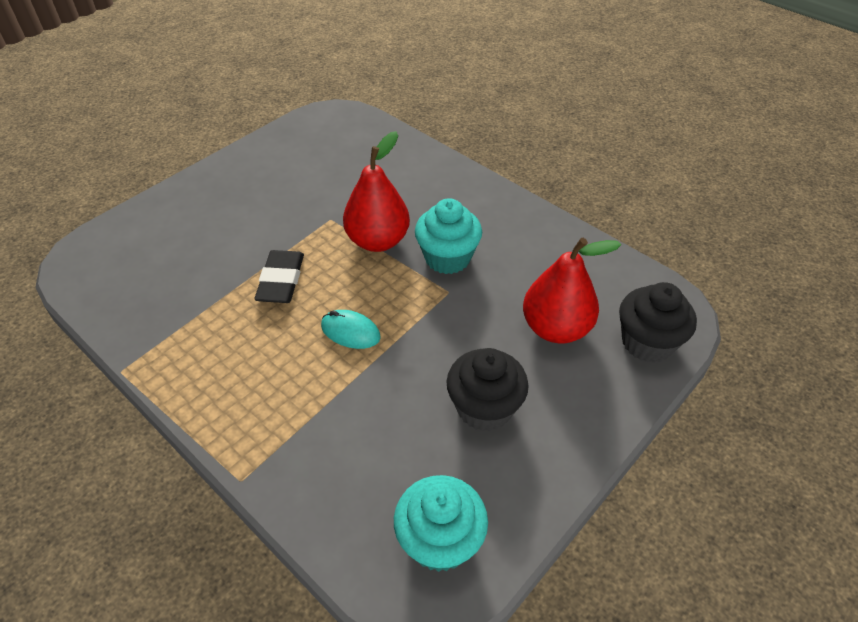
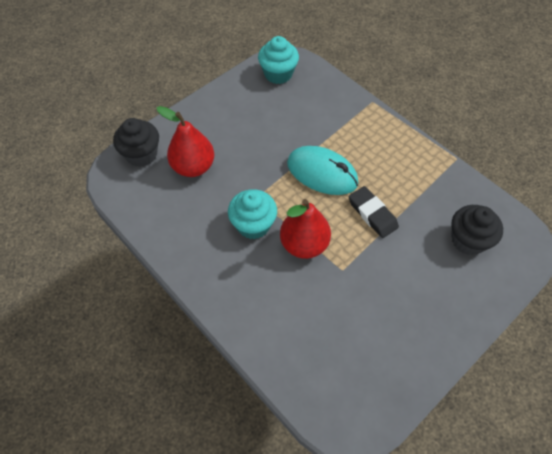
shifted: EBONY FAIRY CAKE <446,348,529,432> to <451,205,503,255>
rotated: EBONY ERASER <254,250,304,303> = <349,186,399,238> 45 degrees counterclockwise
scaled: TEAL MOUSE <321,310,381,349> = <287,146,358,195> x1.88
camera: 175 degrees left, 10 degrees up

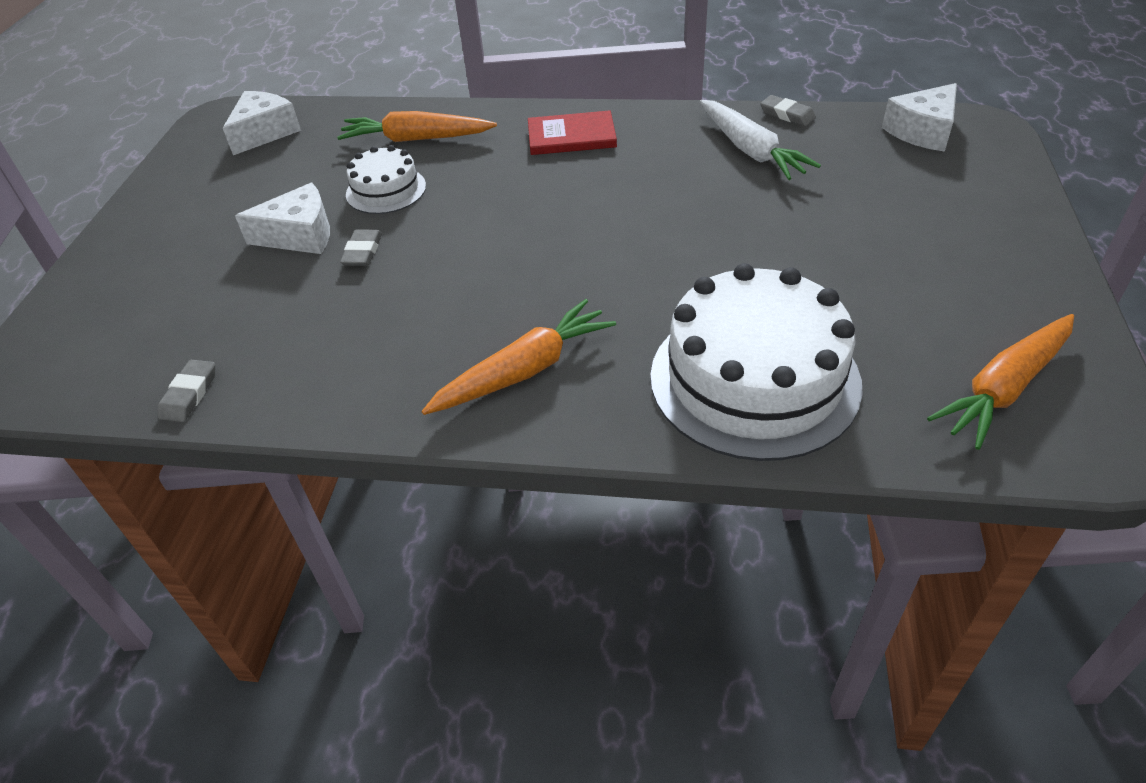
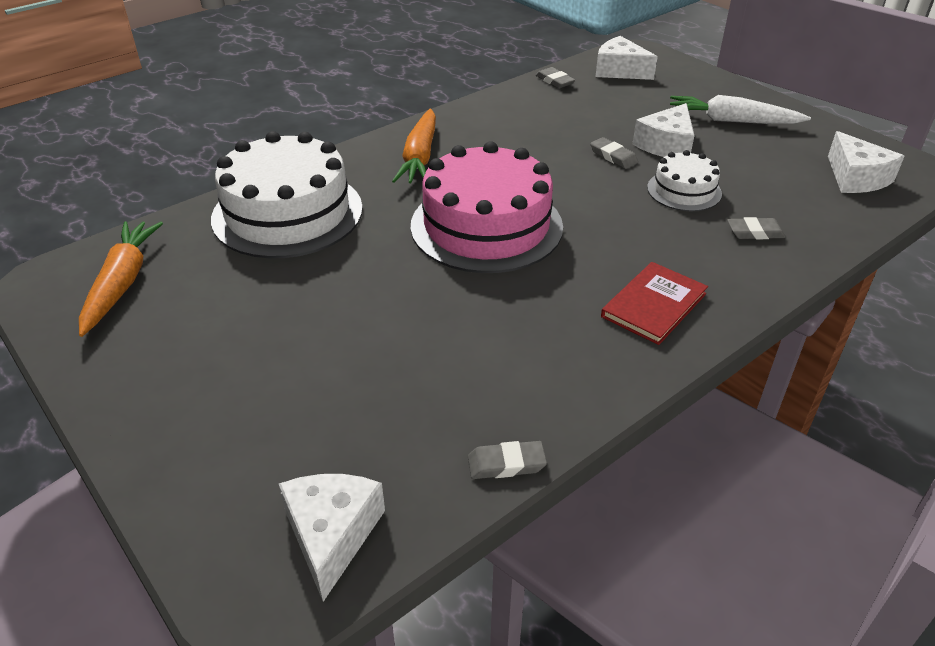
new: ROSY CAKE <411,141,563,273>; WHITE CHEESE <596,36,658,80>
shifted: WHITE CARROT <700,100,821,180> to <670,95,811,124>
swapped: ORANGE-COLOURED CARROT <337,111,497,142> to GRAY ERASER <727,217,786,240>
camera: 130 degrees right, 5 degrees down

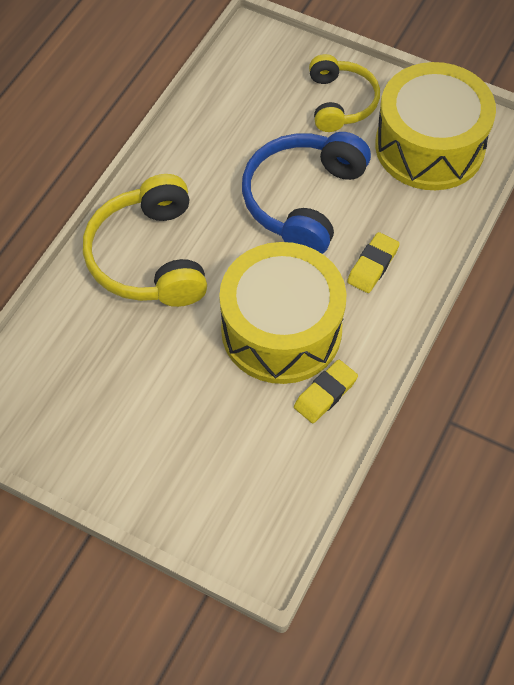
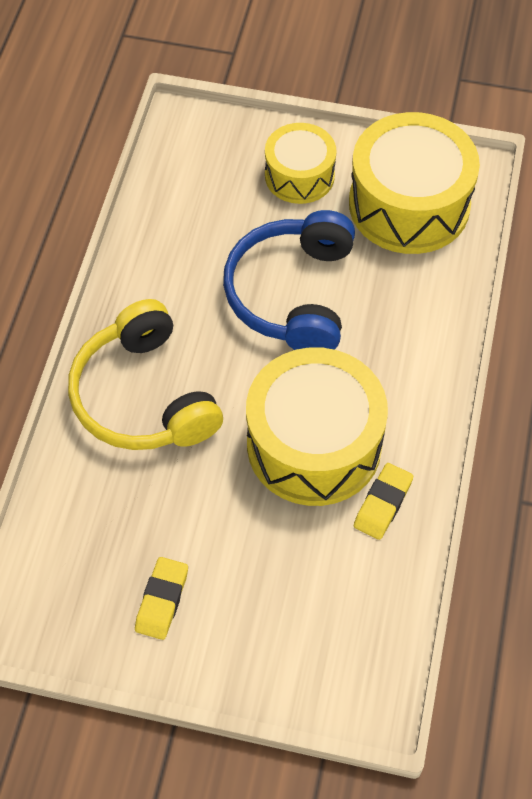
shifted: YELLOW ERASER <347,232,400,293> to <135,557,188,640>
swapped: YELLOW OVER-EAR HEADPHONES <309,54,380,132> to YELLOW SNARE DRUM <265,123,337,204>
camera: 15 degrees left, 0 degrees up

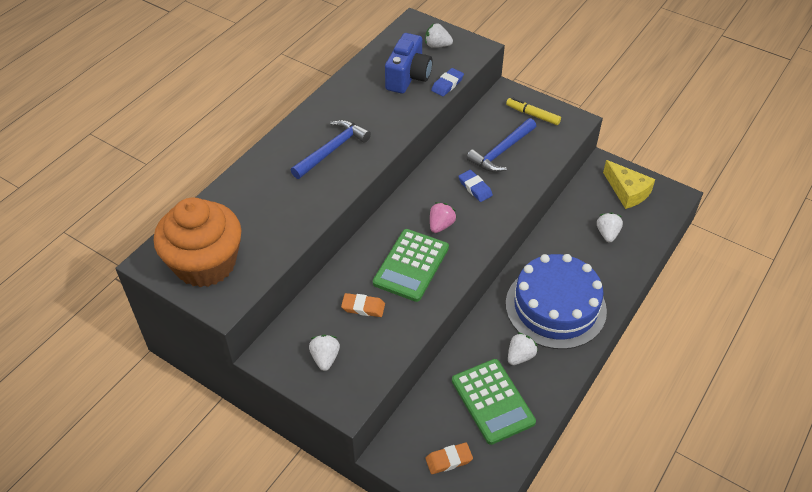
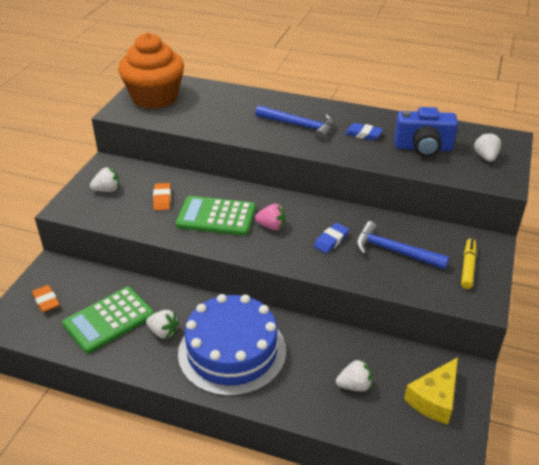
shifted: COBALT ERASER <431,68,464,97> to <345,123,383,140>
camera: 75 degrees right, 10 degrees down

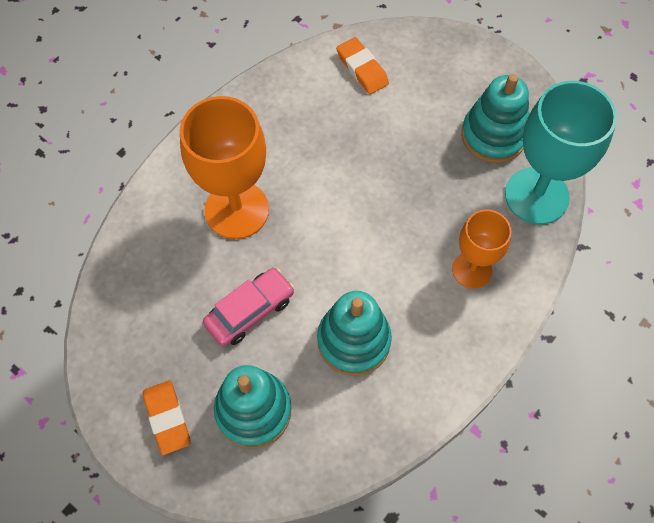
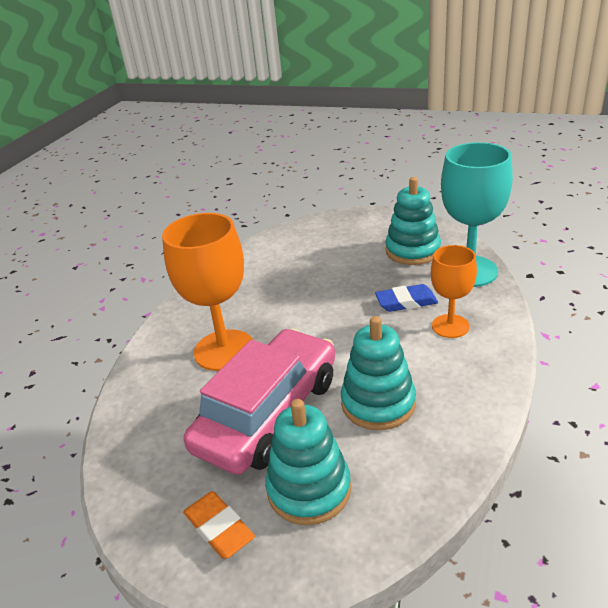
gone: ORANGE-COLOURED ERASER <336,37,389,94>
new: COBALT ERASER <375,284,438,312>
scaled: ROSY AUTOMOBILE <203,268,295,346> = <184,328,335,475> x1.89
camera: 15 degrees left, 30 degrees down

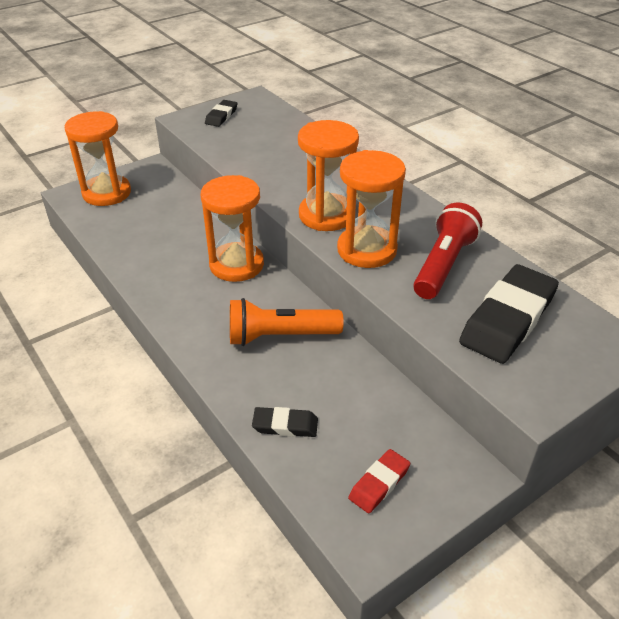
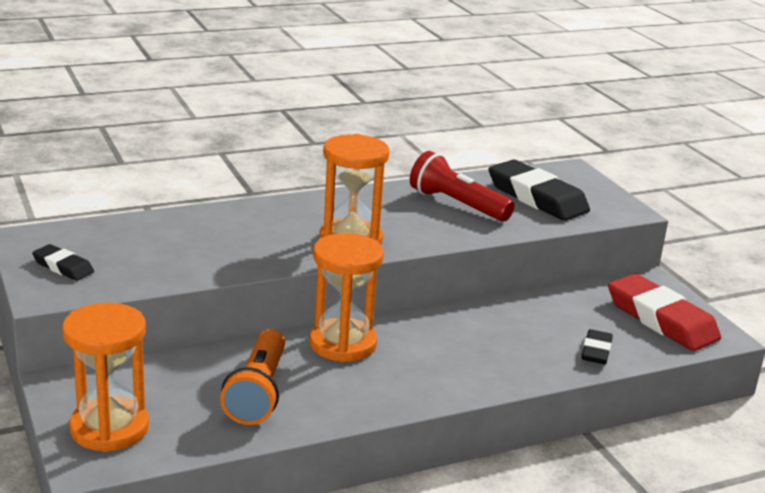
gone: ORANGE-COLOURED HOURGLASS <337,150,406,268>
shifted: ORANGE-COLOURED FLASHLIGHT <230,298,344,346> to <220,329,285,425>
scaled: SCARLET ERASER <348,449,410,513> = <608,273,721,351> x2.00
camera: 80 degrees left, 15 degrees down

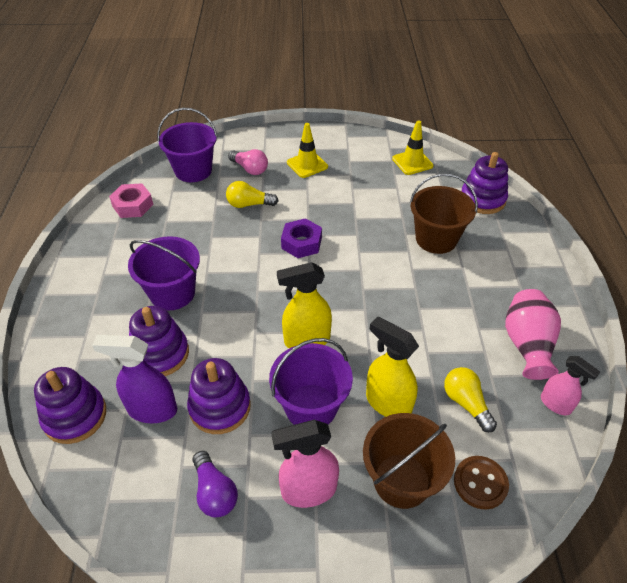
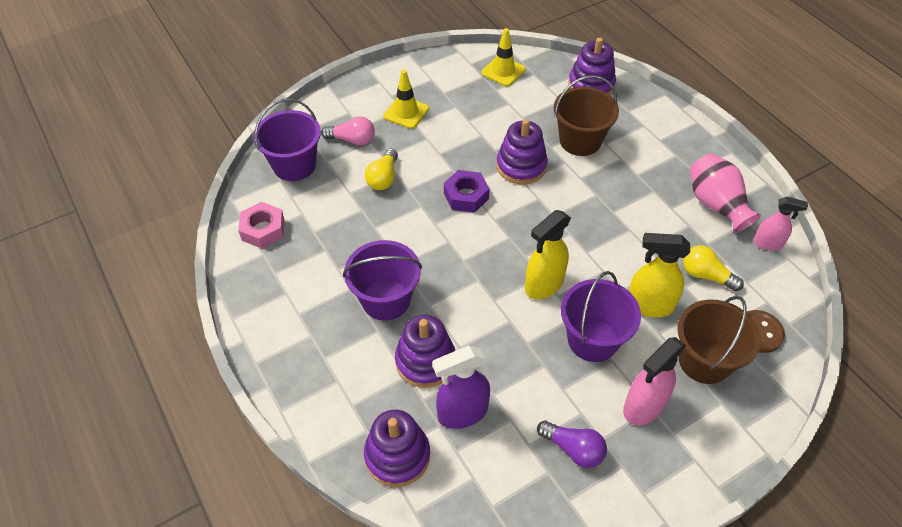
shifted: ROYAL PURPLE STACKING RINGS <187,358,251,434> to <496,119,548,184>
rotated: YELLOW BULB <226,181,278,208> = <365,149,398,190> 45 degrees counterclockwise
camera: 30 degrees left, 5 degrees up

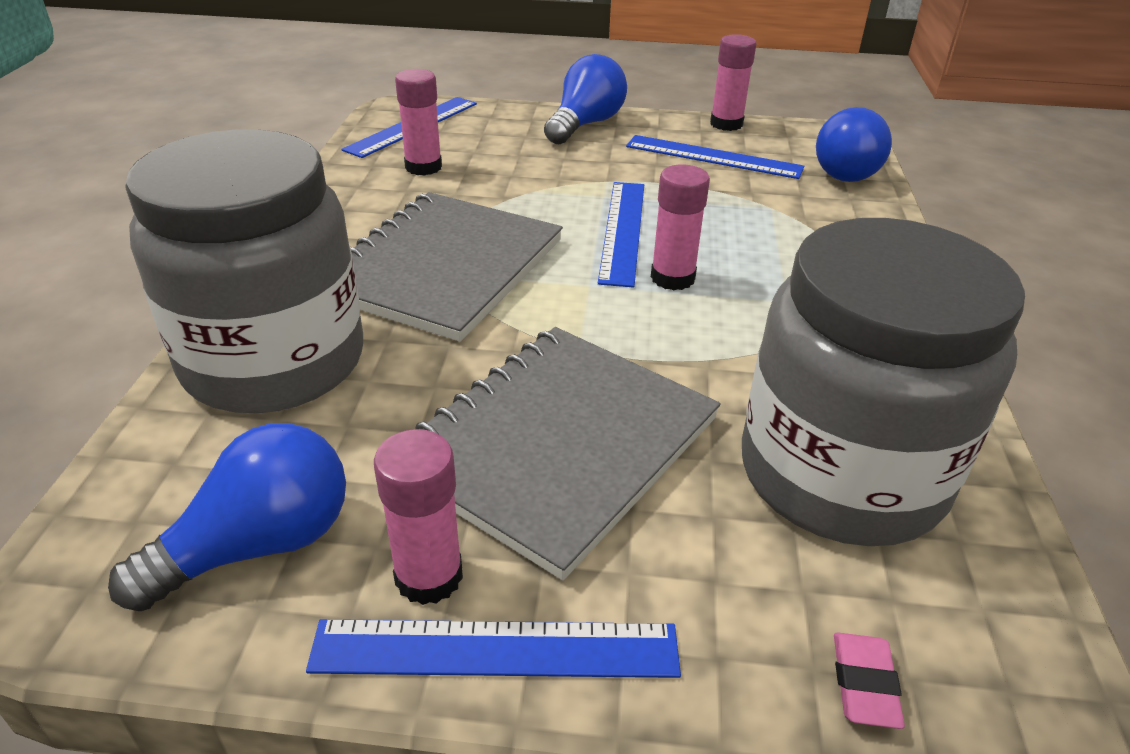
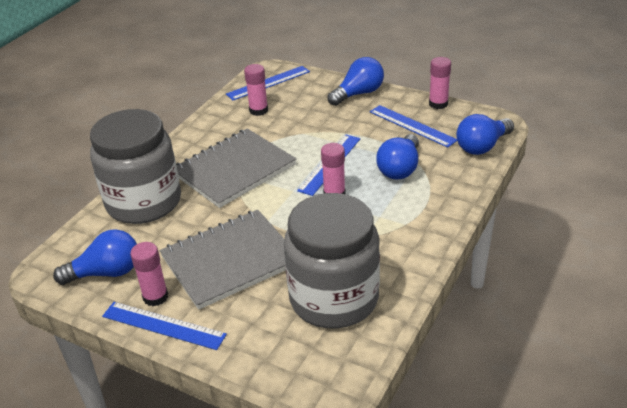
gone: ROSY ERASER <834,633,905,729>
new: COBALT BULB <376,134,419,180>
camera: 25 degrees right, 0 degrees up

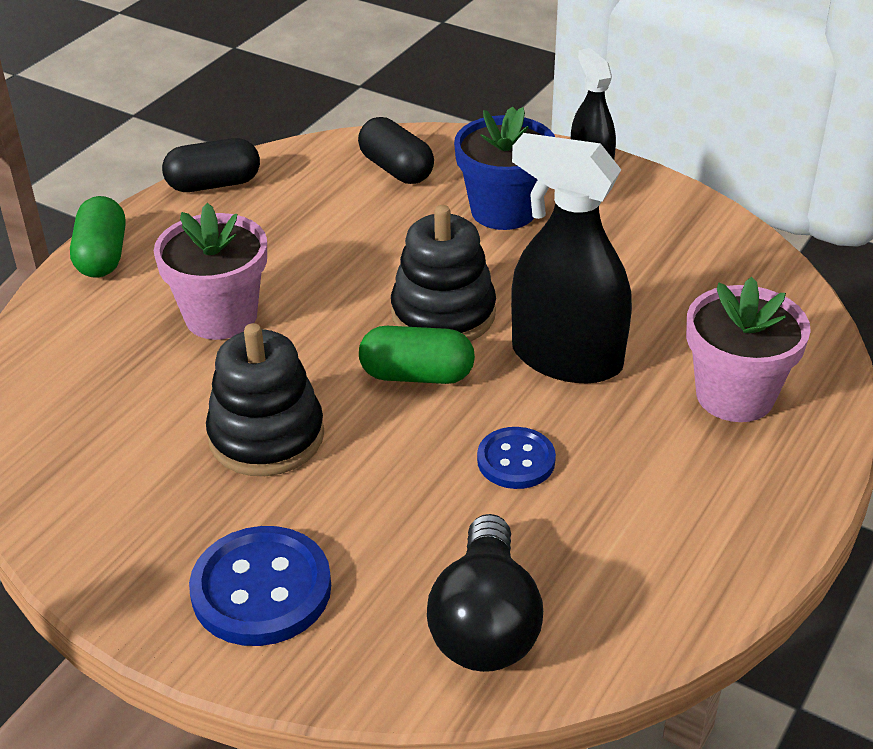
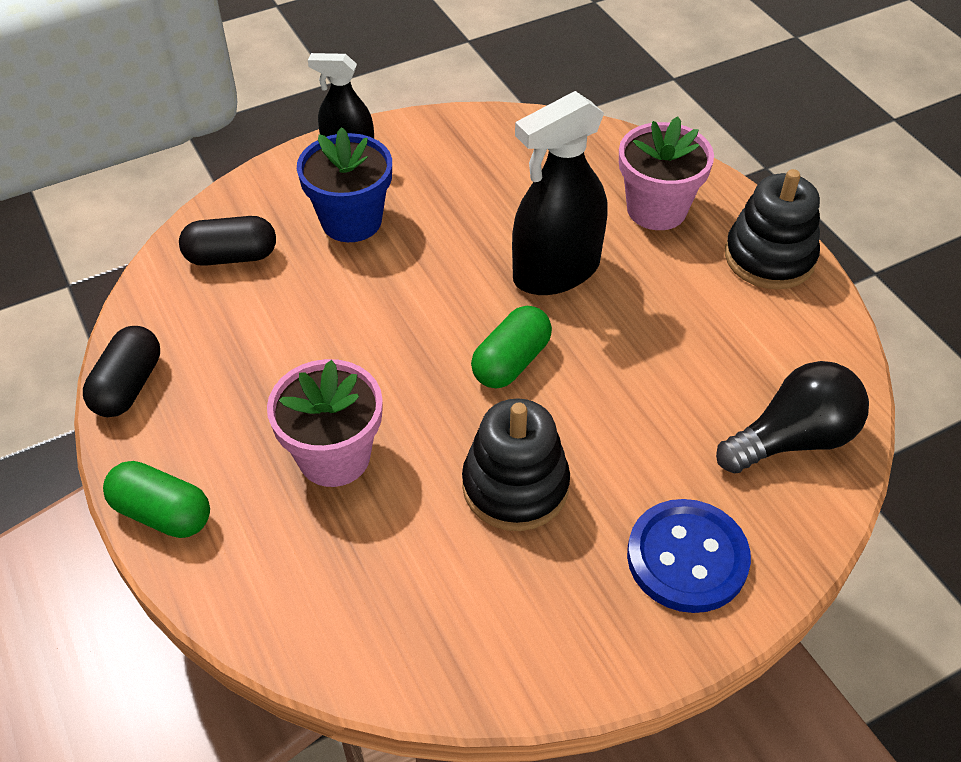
gone: COBALT SEWING BUTTON <477,427,556,489>
shifted: EBONY STACKING RINGS <391,205,496,342> to <725,169,820,290>
rotated: EBONY BULB <427,514,543,672> = <716,361,869,473> 60 degrees counterclockwise
camera: 60 degrees left, 10 degrees up

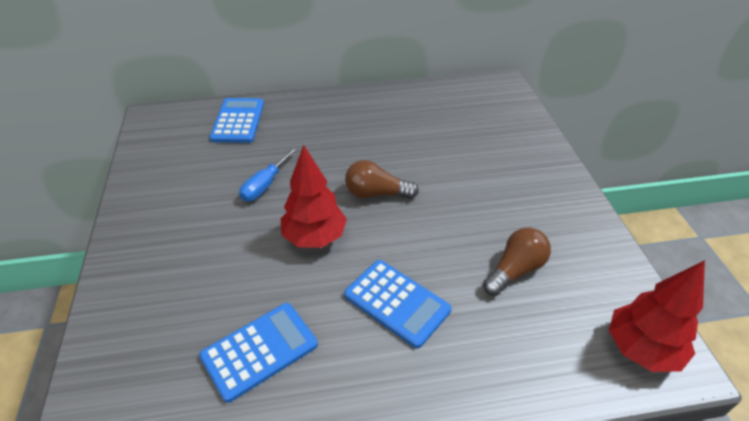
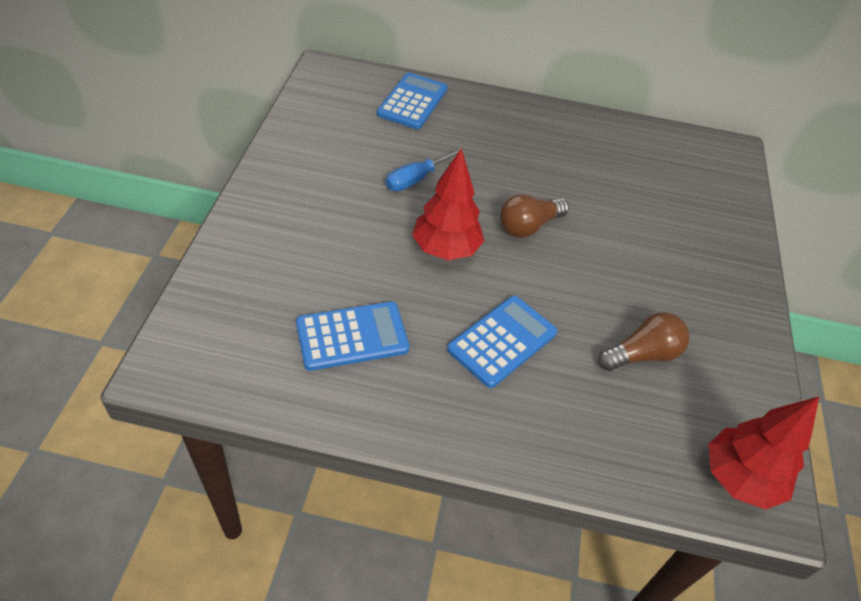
rotated: COBALT POCKET CALCULATOR <344,260,452,348> = <447,296,557,388> 105 degrees counterclockwise; BROWN BULB <345,160,419,199> = <500,194,569,238> 60 degrees counterclockwise
camera: 15 degrees right, 5 degrees up

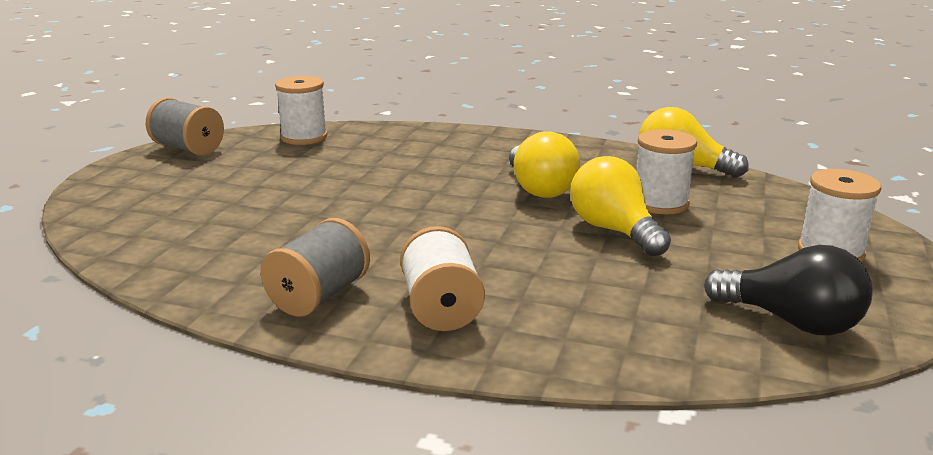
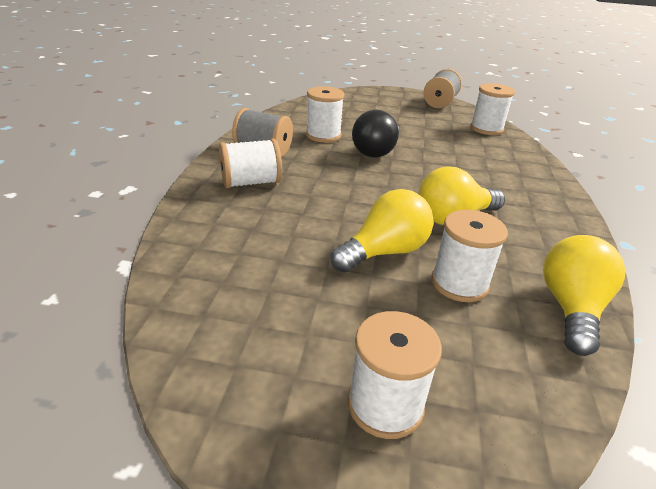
new: WHITE SPOOL <306,86,345,143>
shifted: EBONY BULB <704,245,873,336> to <352,110,399,158>
camera: 80 degrees right, 10 degrees up

